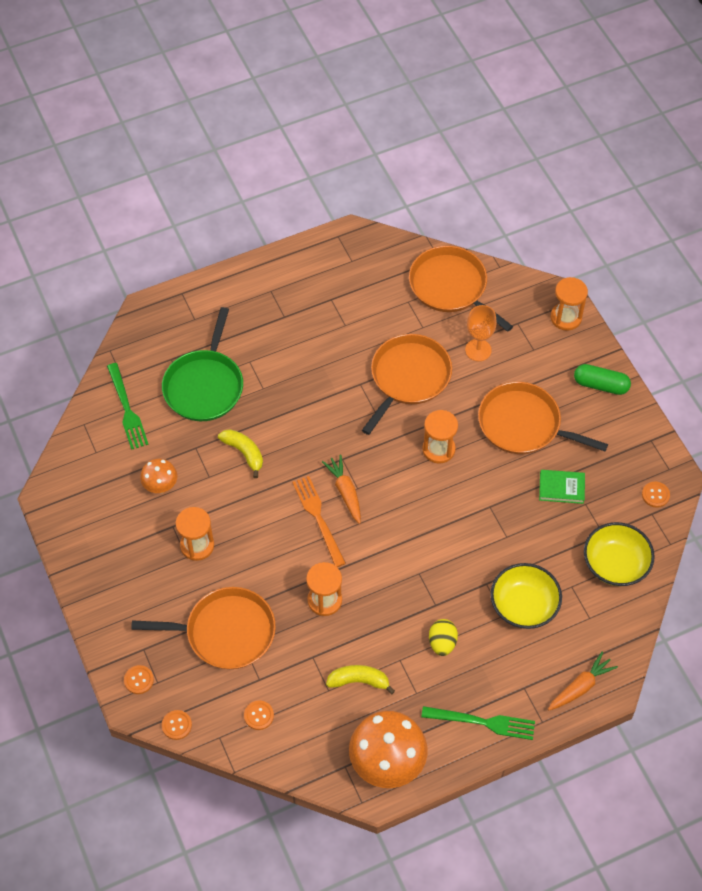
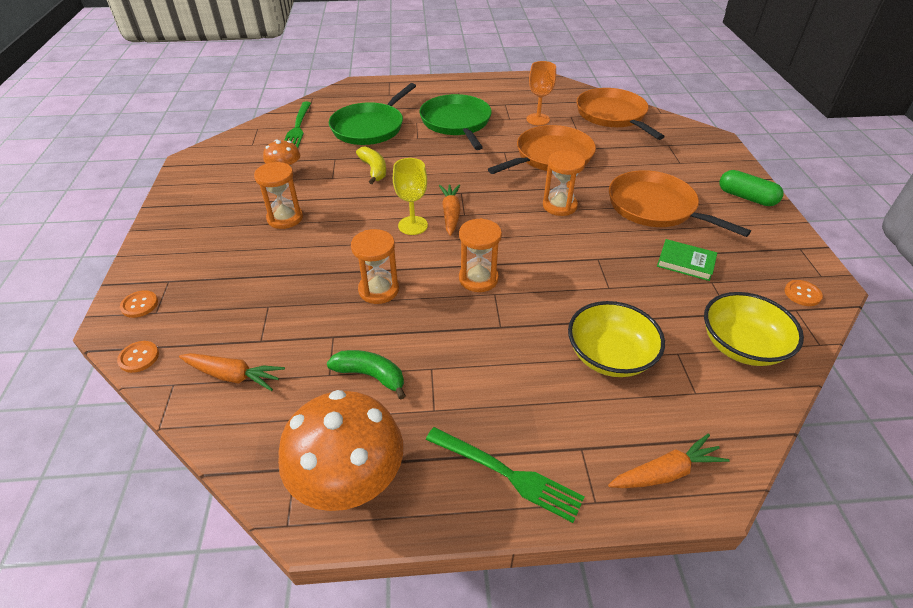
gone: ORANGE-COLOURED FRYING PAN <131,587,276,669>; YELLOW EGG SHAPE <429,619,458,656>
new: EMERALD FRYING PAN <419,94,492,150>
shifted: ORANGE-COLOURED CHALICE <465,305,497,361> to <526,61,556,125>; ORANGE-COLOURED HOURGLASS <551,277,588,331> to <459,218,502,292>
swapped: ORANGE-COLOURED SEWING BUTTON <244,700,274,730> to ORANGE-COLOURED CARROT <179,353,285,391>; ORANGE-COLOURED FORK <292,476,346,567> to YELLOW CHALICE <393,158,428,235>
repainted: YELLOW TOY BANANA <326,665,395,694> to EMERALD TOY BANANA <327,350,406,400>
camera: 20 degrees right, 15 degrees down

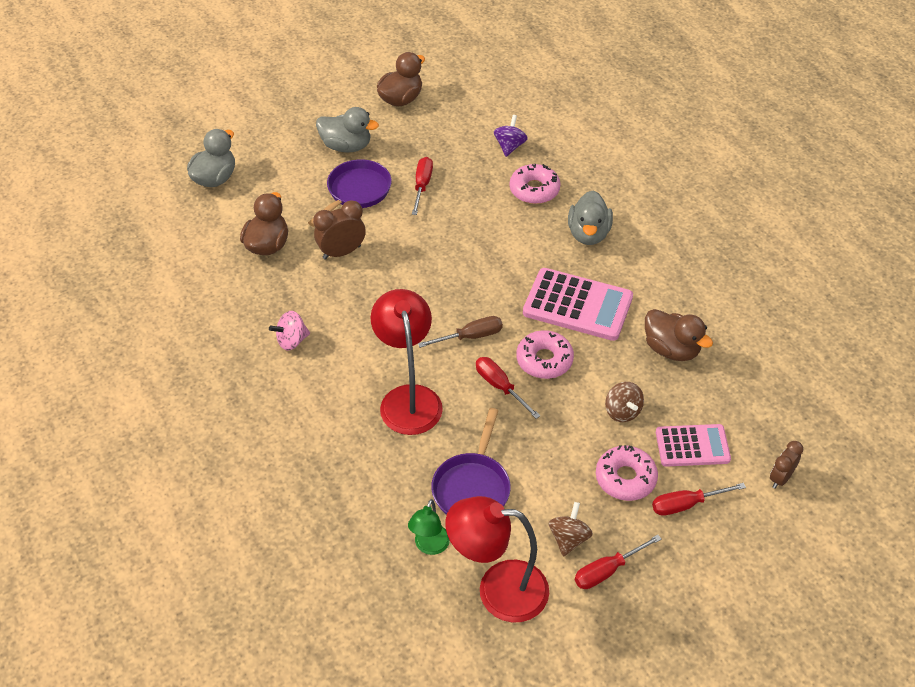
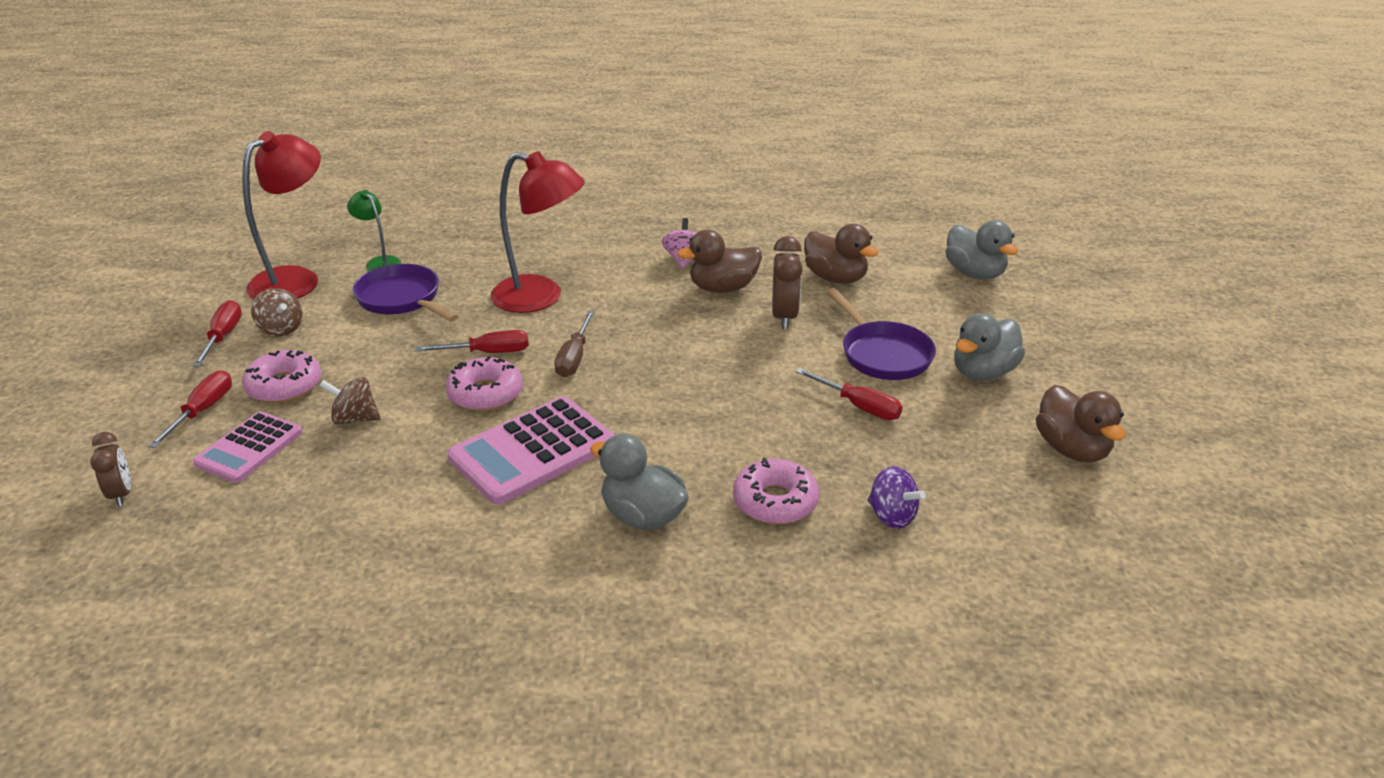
shifted: BROWN TOY DUCK <645,309,713,361> to <677,230,762,293>
camera: 120 degrees right, 15 degrees down

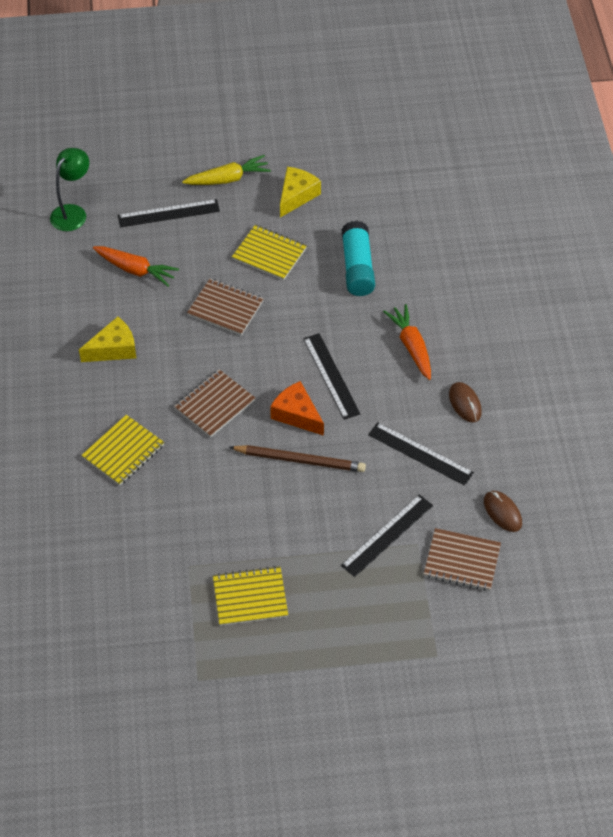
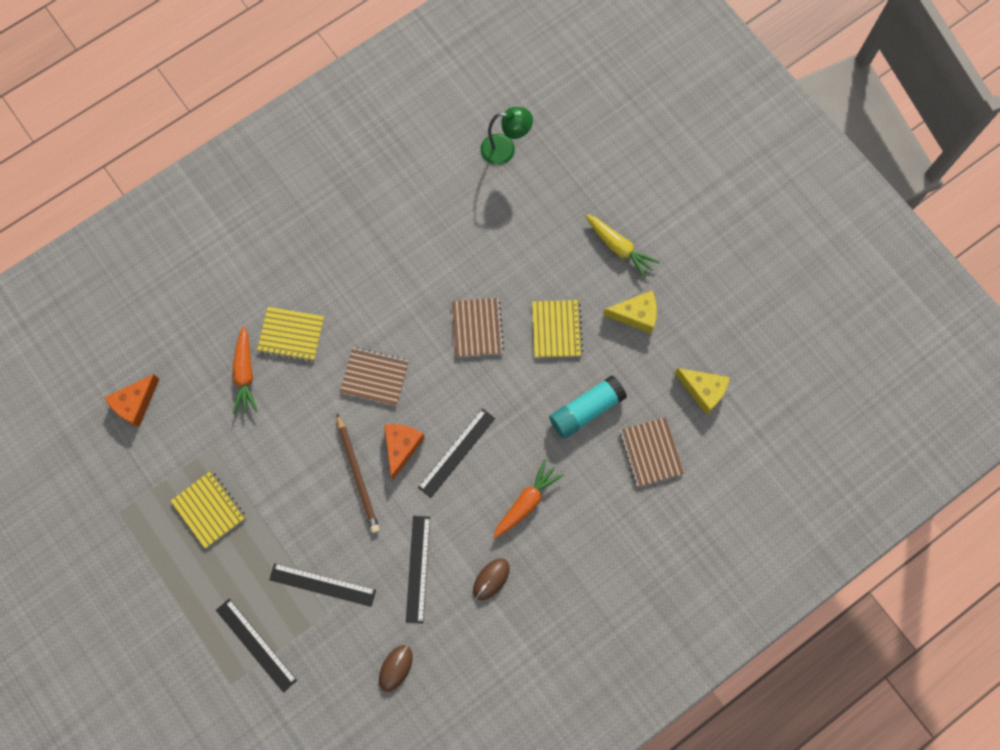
new: ORANGE-COLOURED CHEESE <104,374,159,427>
shifted: YELLOW CHEESE <79,316,136,362> to <675,368,730,415>; ORANGE-COLOURED CARROT <93,246,179,286> to <233,326,258,414>; EBONY STRAIGHTEDGE <118,199,220,228> to <216,599,297,693>; BROWN NOTEBOOK <424,528,501,591> to <619,417,684,487>
camera: 60 degrees right, 20 degrees up

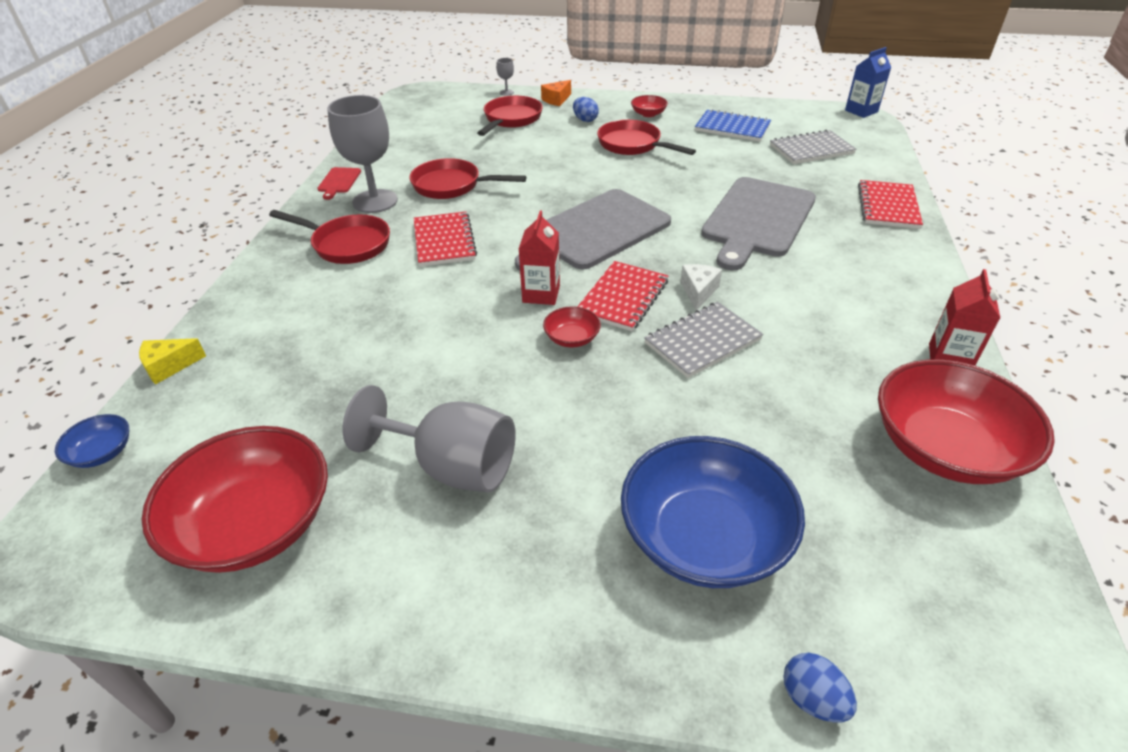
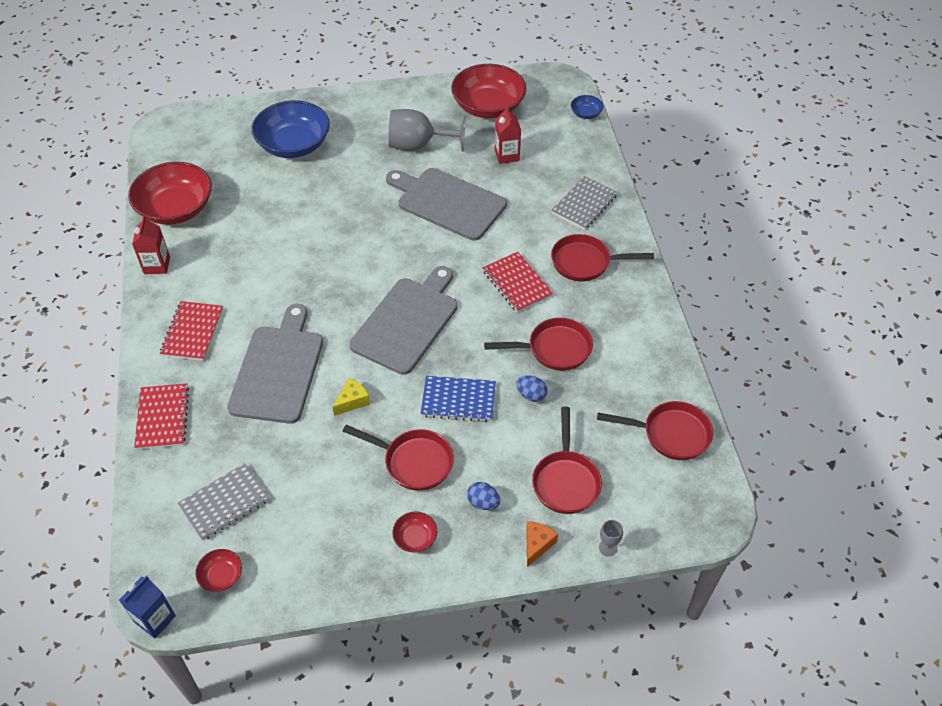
gone: SCARLET BREAD BOARD <317,167,361,200>; GRAY CHALICE <327,95,398,213>; WHITE CHEESE <680,264,722,310>
new: GRAY BREAD BOARD <386,168,507,241>; SCARLET FRYING PAN <597,401,713,460>
shifted: YELLOW CHEESE <139,338,206,385> to <333,378,370,416>; SCARLET MILK CARTON <519,211,560,305> to <495,106,521,164>; SCARLET BOWL <543,306,601,348> to <195,549,242,592>; SCARLET NOTEBOOK <577,261,668,331> to <160,301,223,361>; GRAY NOTEBOOK <644,302,764,378> to <551,176,618,230>; COBALT NOTEBOOK <695,109,771,142> to <421,376,496,422>; COBALT EGG SHAPE <783,653,857,723> to <516,375,548,402>
camera: 160 degrees right, 10 degrees up

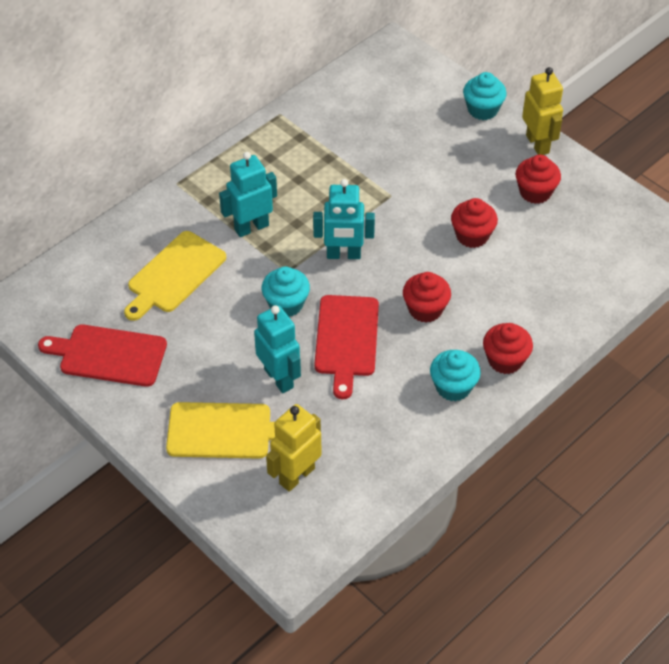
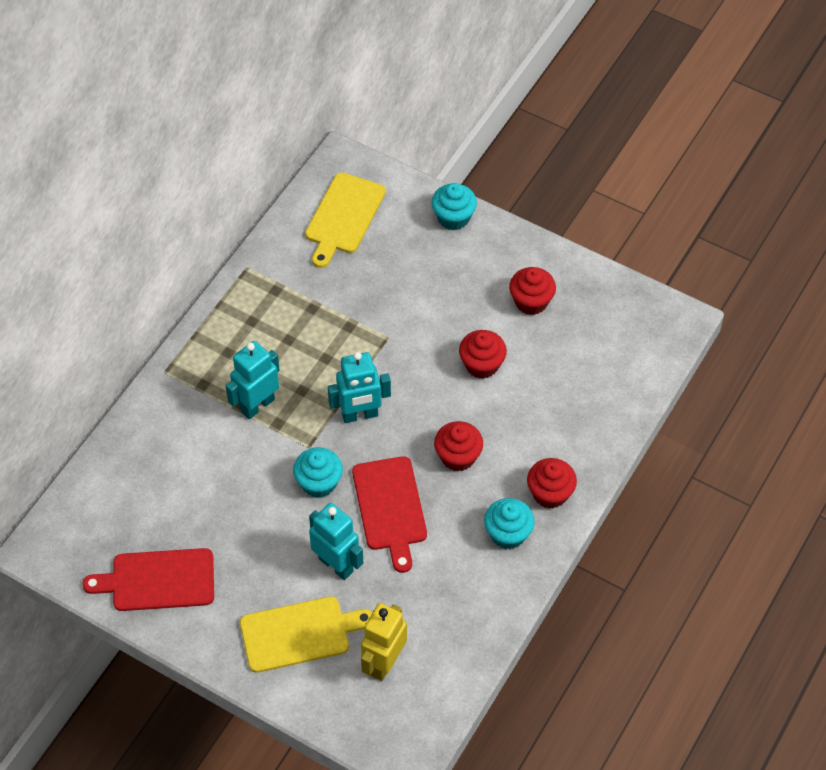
gone: YELLOW ROBOT <522,67,563,155>
shifted: YELLOW BREAD BOARD <124,231,226,321> to <305,172,386,268>
camera: 15 degrees left, 5 degrees up

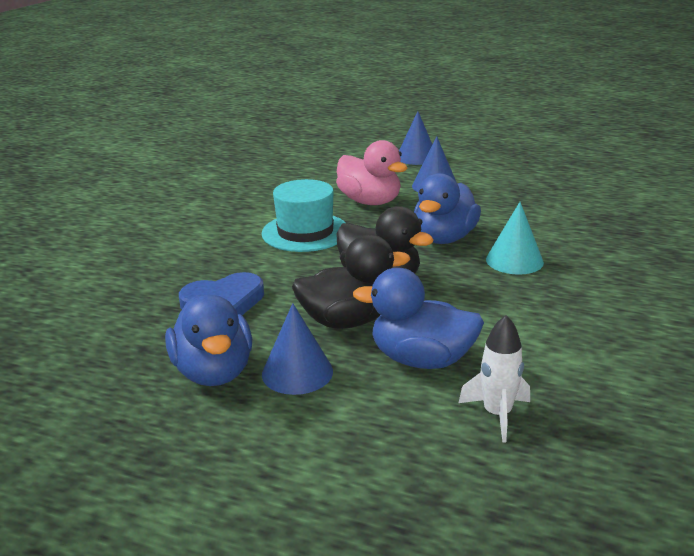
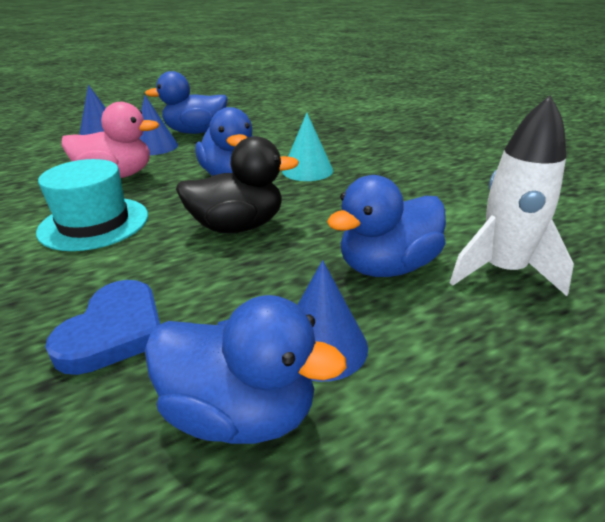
gone: EBONY TOY DUCK <292,235,410,329>
new: COBALT TOY DUCK <145,71,228,134>
scaled: WHITE ROCKET <459,315,530,442> = <450,95,574,296> x1.52
camera: 50 degrees left, 5 degrees up

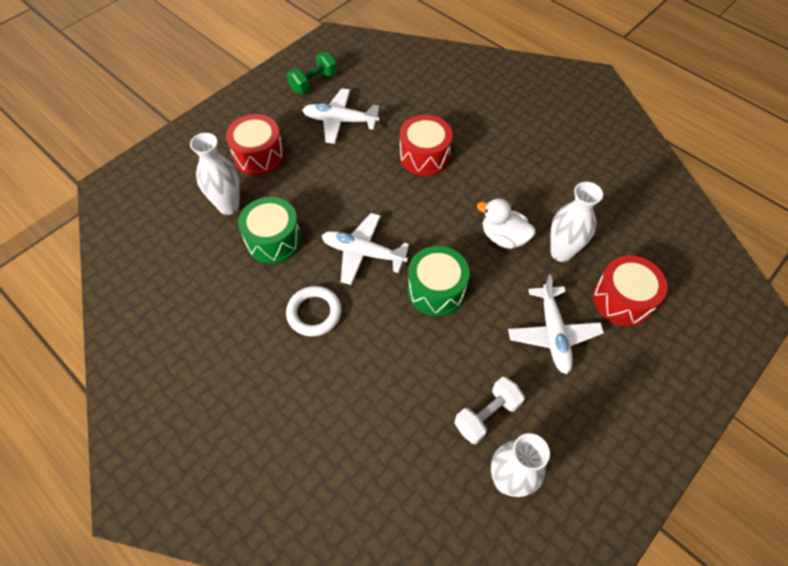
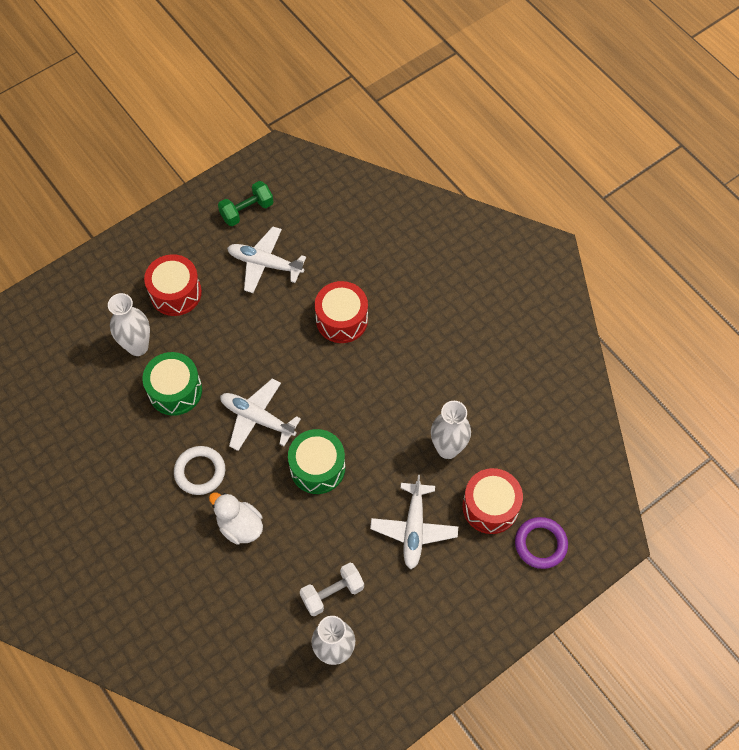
new: ROYAL PURPLE RING <515,517,568,569>
shifted: WHITE TOY DUCK <477,198,536,249> to <209,493,263,545>
camera: 10 degrees right, 5 degrees up

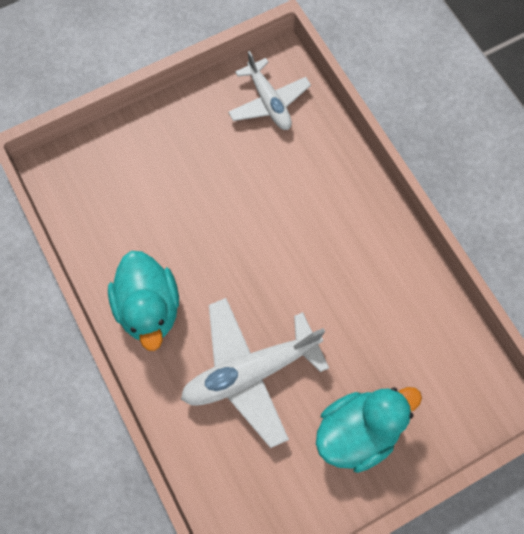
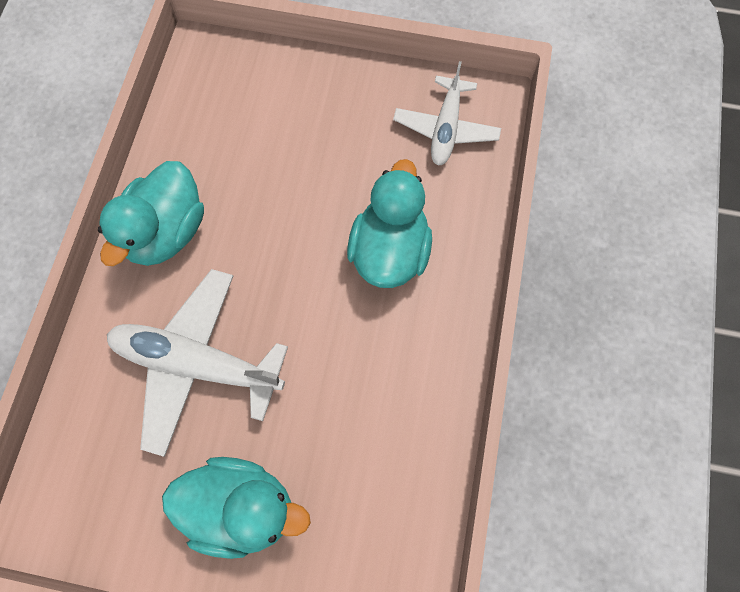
new: TEAL TOY DUCK <347,159,432,288>
camera: 40 degrees right, 0 degrees up

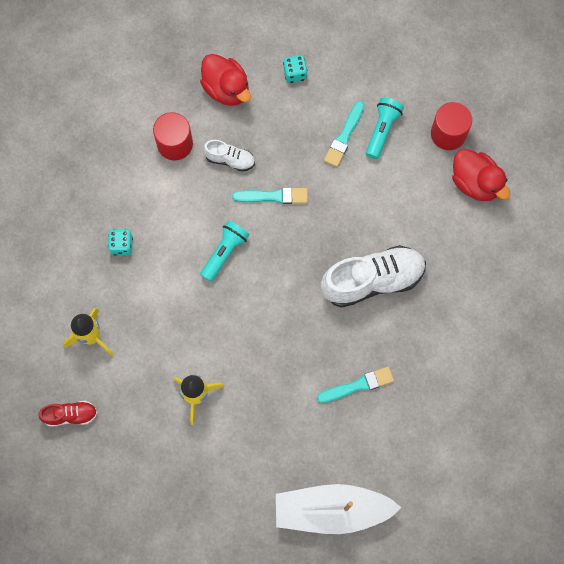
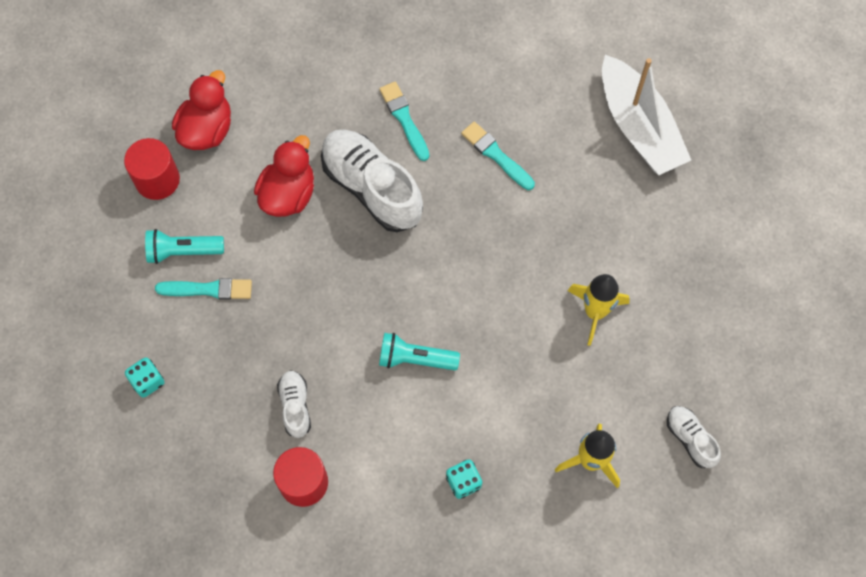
shifted: SCARLET TOY DUCK <200,54,251,106> to <254,135,314,217>; TEAL PAINTBRUSH <232,187,308,204> to <379,82,429,161>
repainted: SCARLET SNEAKER <38,401,98,427> to WHITE SNEAKER <667,406,721,468>
camera: 115 degrees left, 5 degrees down

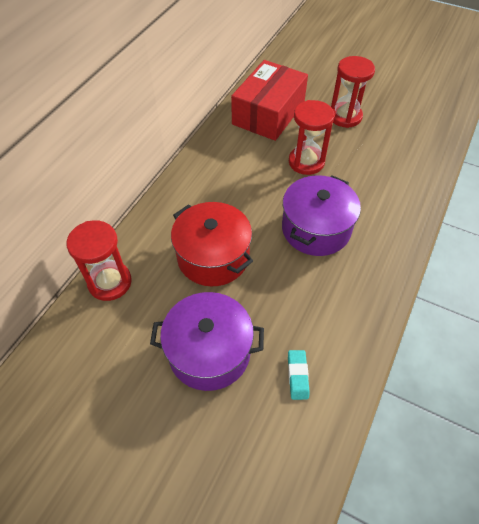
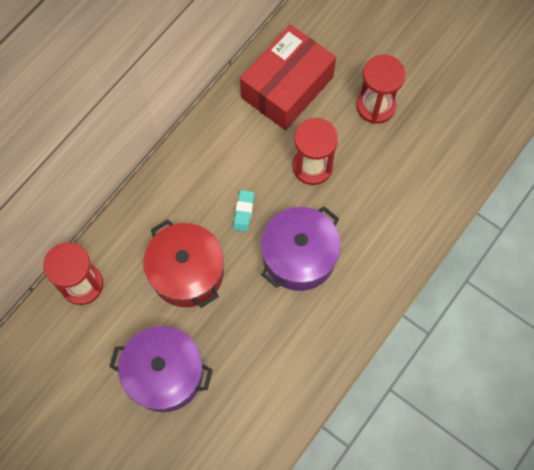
shifted: TEAL ERASER <288,350,309,400> to <233,190,254,232>
camera: 10 degrees right, 15 degrees up

